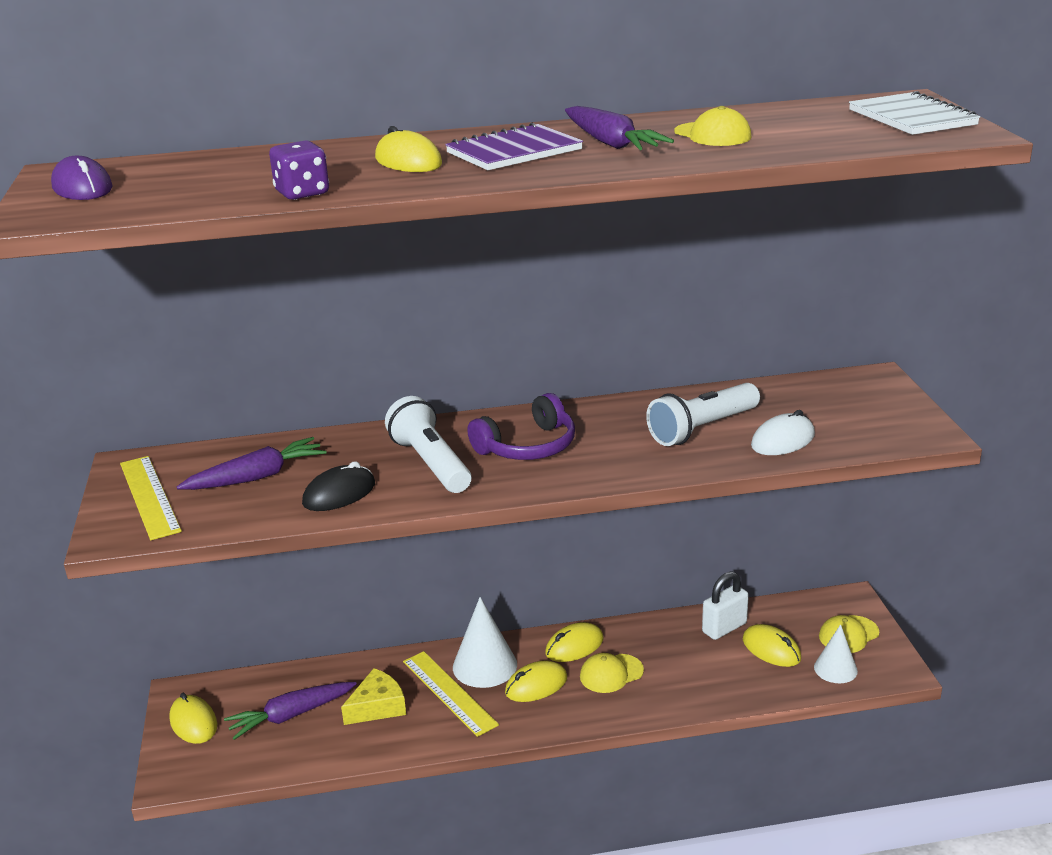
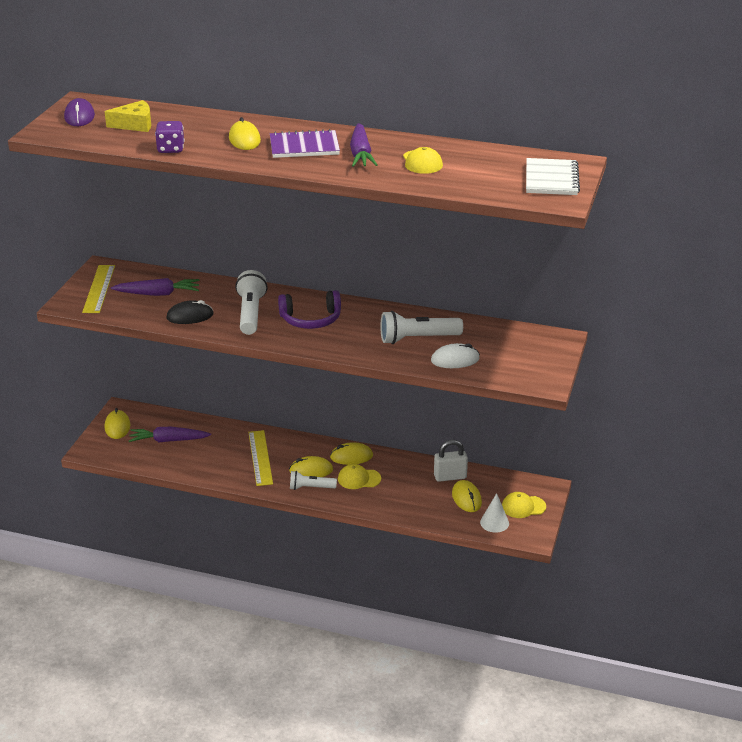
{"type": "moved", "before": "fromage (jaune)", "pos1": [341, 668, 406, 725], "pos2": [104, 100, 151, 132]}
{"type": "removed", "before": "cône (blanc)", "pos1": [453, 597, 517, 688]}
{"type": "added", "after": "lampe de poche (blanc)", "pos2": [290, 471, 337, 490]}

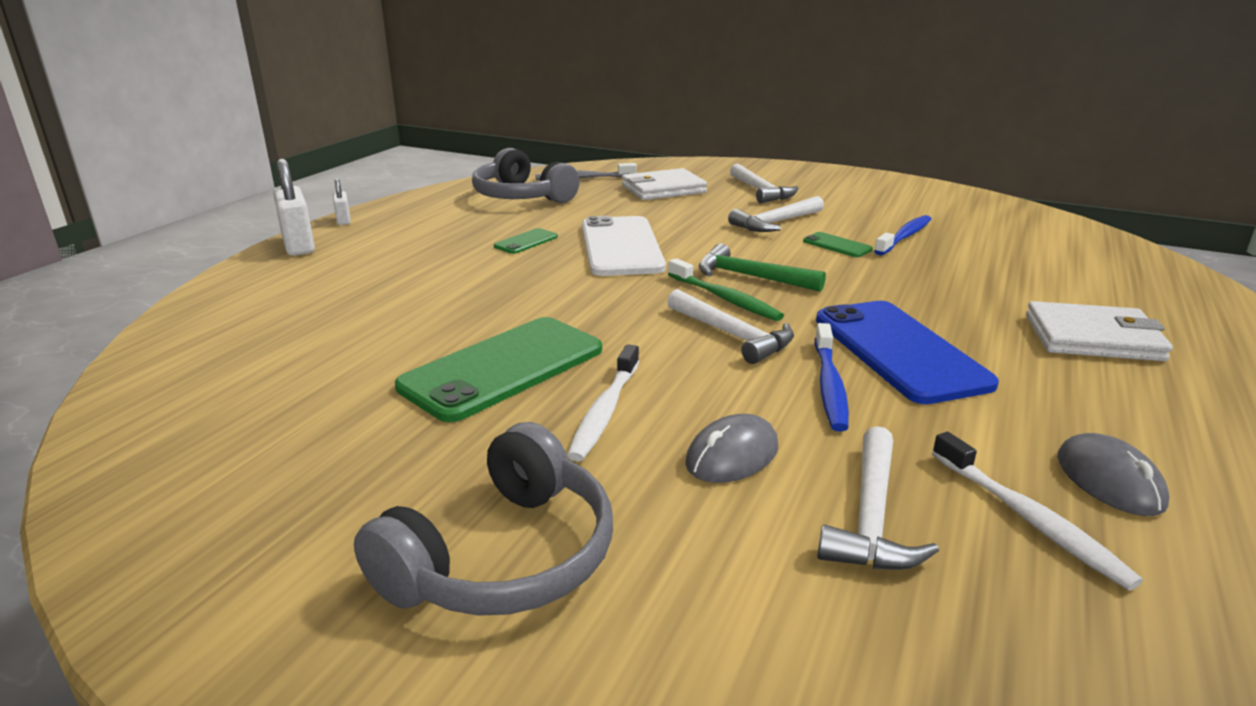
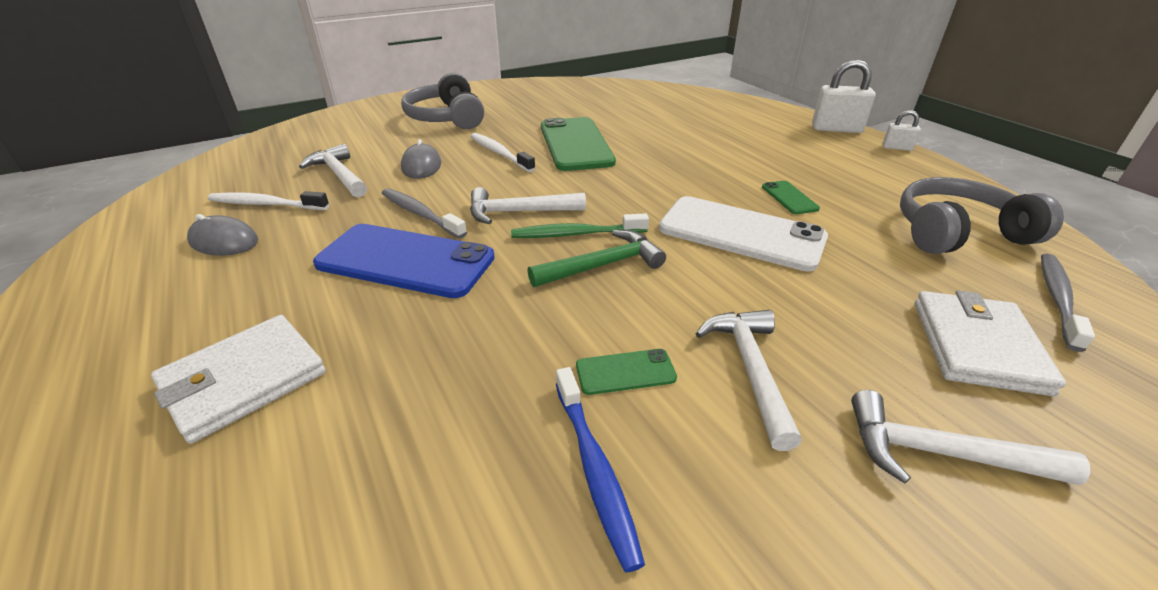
{"type": "recoloured", "before": "brosse à dents (bleu)", "after": "brosse à dents (gris)", "pos1": [815, 323, 849, 432], "pos2": [382, 188, 467, 239]}

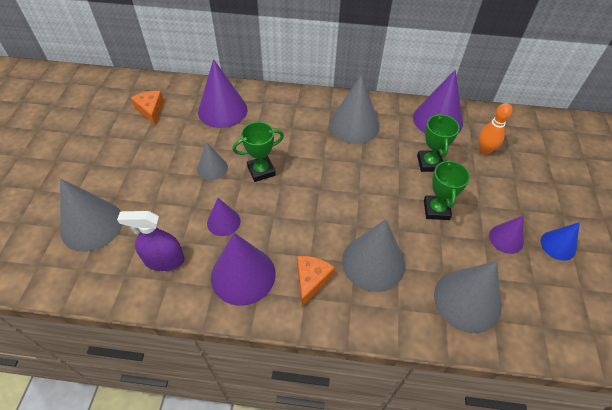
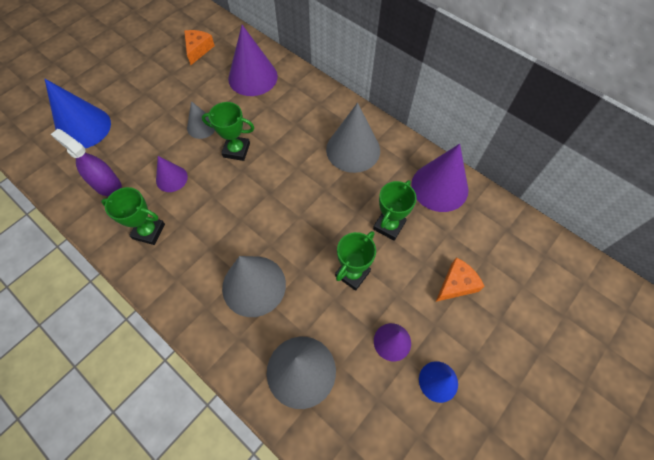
{"type": "recoloured", "before": "cône (gris)", "after": "cône (bleu)", "pos1": [60, 178, 123, 252], "pos2": [45, 79, 111, 148]}
{"type": "replaced", "before": "cône (violet)", "after": "trophée (vert)", "pos1": [211, 233, 275, 306], "pos2": [101, 187, 165, 245]}
{"type": "moved", "before": "fromage (orange)", "pos1": [297, 256, 335, 306], "pos2": [436, 257, 485, 302]}
{"type": "removed", "before": "quille (orange)", "pos1": [479, 103, 512, 155]}

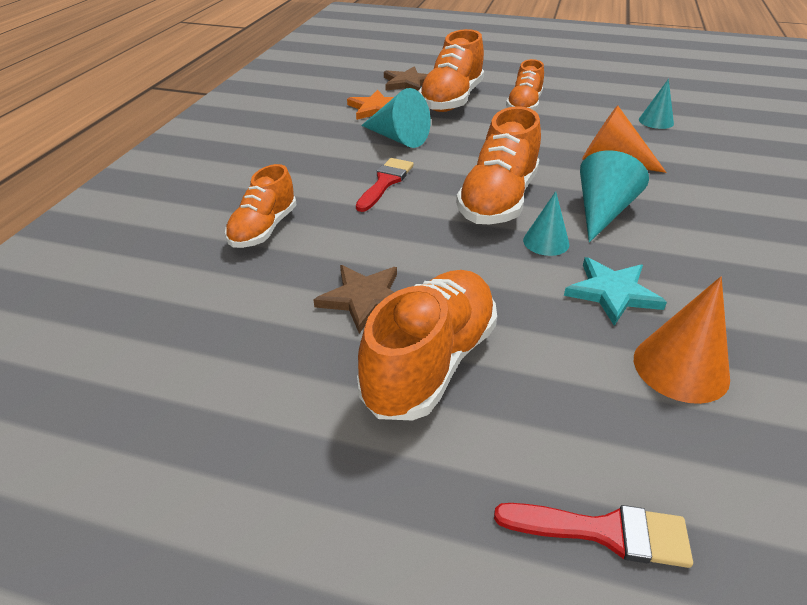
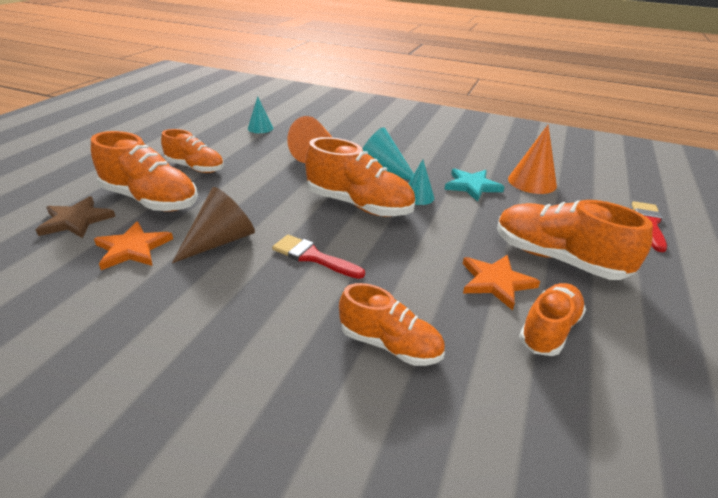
{"type": "recoloured", "before": "étoile (marron)", "after": "étoile (orange)", "pos1": [313, 265, 397, 333], "pos2": [463, 255, 540, 310]}
{"type": "recoloured", "before": "cône (turquoise)", "after": "cône (marron)", "pos1": [361, 88, 431, 148], "pos2": [172, 187, 255, 263]}
{"type": "added", "after": "chaussure (orange)", "pos2": [519, 283, 586, 356]}

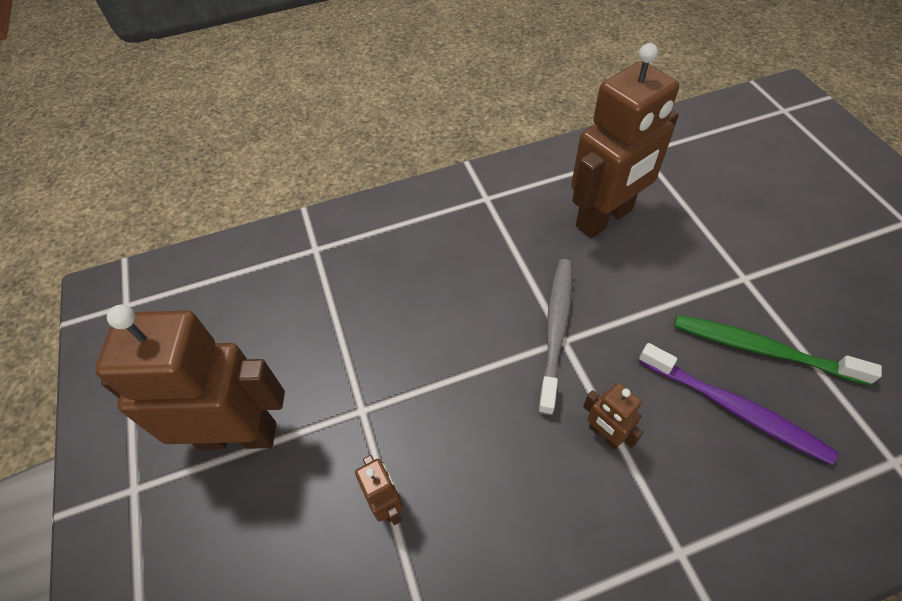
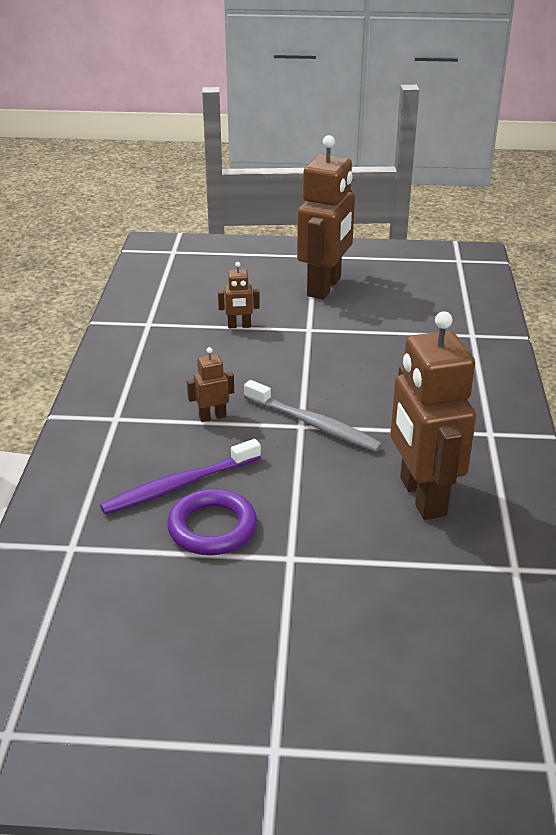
{"type": "replaced", "before": "brosse à dents (vert)", "after": "anneau (violet)", "pos1": [674, 315, 882, 385], "pos2": [167, 489, 257, 555]}

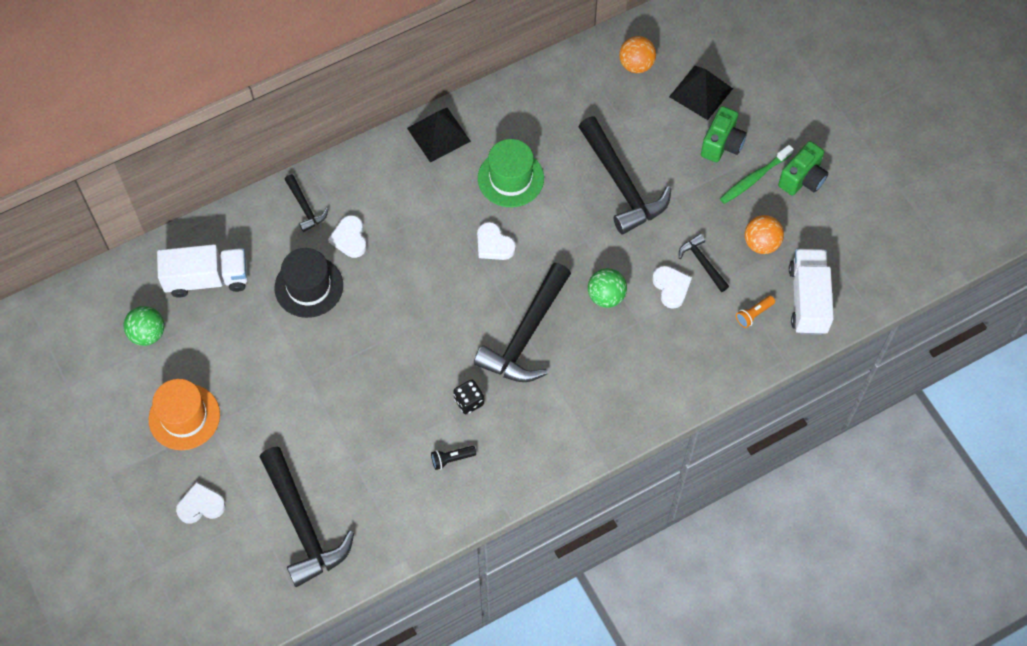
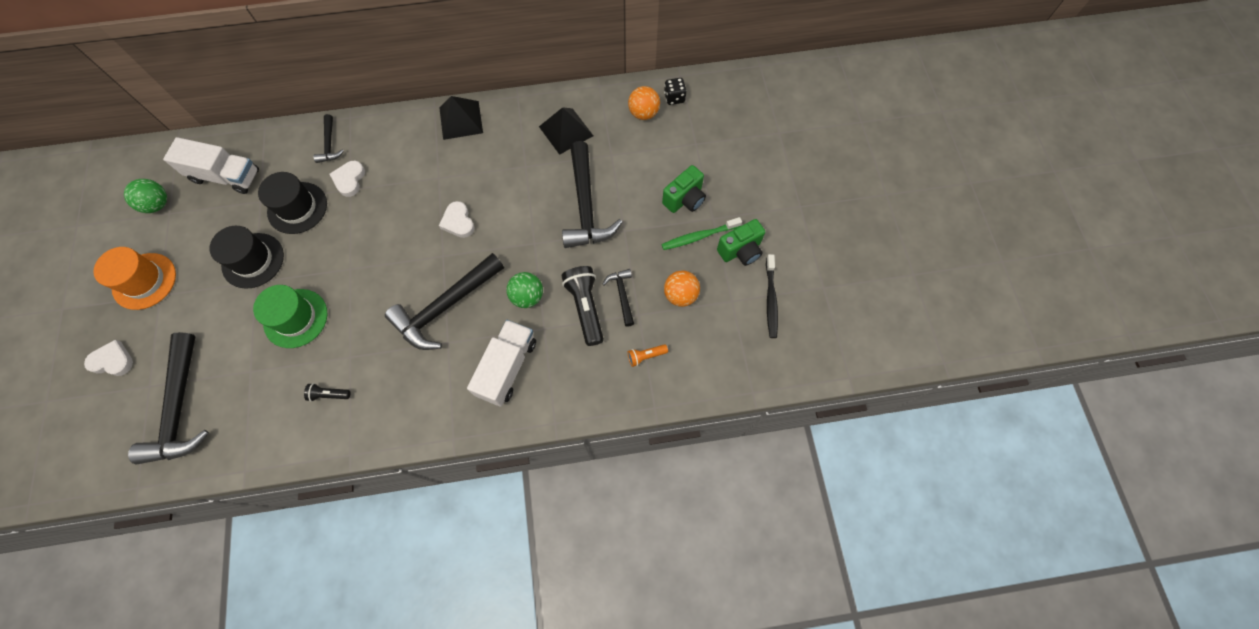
{"type": "moved", "before": "dé (noir)", "pos1": [453, 380, 484, 414], "pos2": [664, 78, 687, 105]}
{"type": "moved", "before": "chapeau (vert)", "pos1": [478, 139, 544, 207], "pos2": [253, 285, 327, 348]}
{"type": "replaced", "before": "cœur (blanc)", "after": "lampe de poche (noir)", "pos1": [652, 266, 692, 309], "pos2": [562, 266, 604, 346]}
{"type": "moved", "before": "pyramide (noir)", "pos1": [669, 66, 733, 120], "pos2": [539, 107, 593, 155]}
{"type": "moved", "before": "camion (blanc)", "pos1": [789, 249, 834, 335], "pos2": [467, 320, 536, 407]}
{"type": "added", "after": "chapeau (noir)", "pos2": [209, 226, 284, 289]}
{"type": "added", "after": "brosse à dents (noir)", "pos2": [766, 254, 778, 338]}

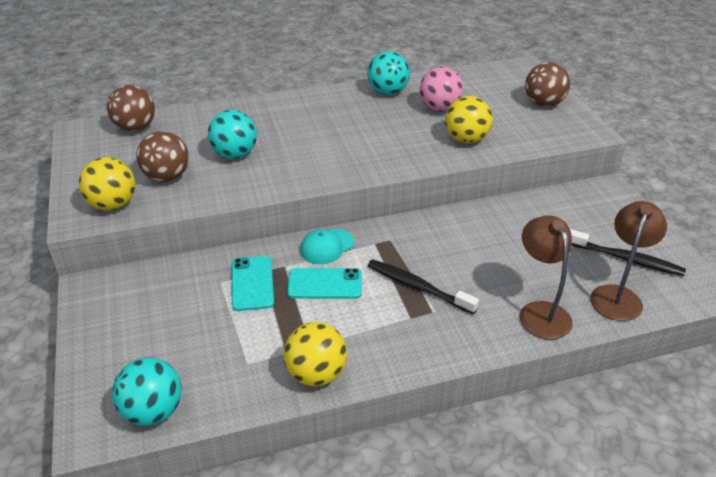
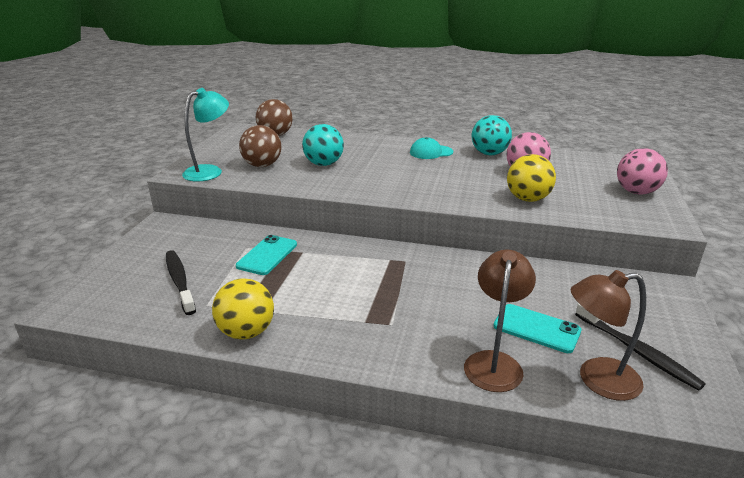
{"type": "replaced", "before": "balle (jaune)", "after": "lampe (turquoise)", "pos1": [79, 157, 135, 211], "pos2": [182, 88, 229, 182]}
{"type": "removed", "before": "balle (turquoise)", "pos1": [112, 357, 182, 426]}
{"type": "moved", "before": "téléphone (turquoise)", "pos1": [287, 268, 362, 299], "pos2": [493, 304, 581, 353]}
{"type": "moved", "before": "casquette (turquoise)", "pos1": [300, 229, 354, 264], "pos2": [410, 137, 453, 159]}
{"type": "moved", "before": "brosse à dents (noir)", "pos1": [368, 259, 479, 314], "pos2": [166, 250, 196, 315]}
{"type": "recoloured", "before": "balle (marron)", "after": "balle (rose)", "pos1": [525, 62, 570, 107], "pos2": [617, 148, 668, 195]}
{"type": "turned", "before": "lampe (marron)", "pos1": [590, 201, 667, 321], "pos2": [570, 270, 646, 401], "turn": -150}

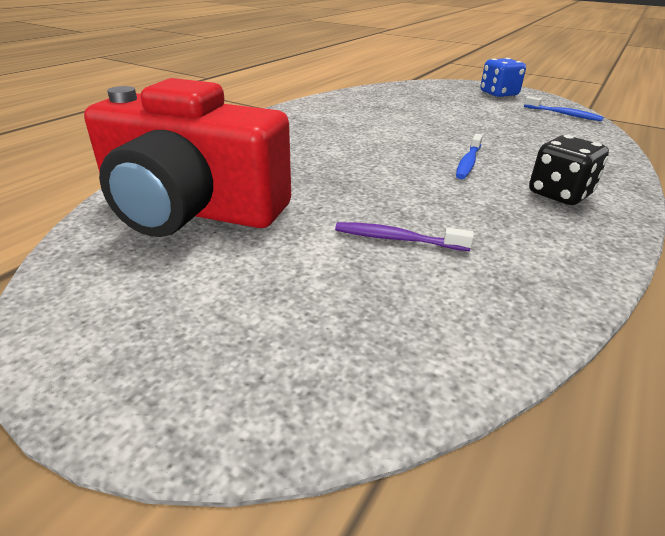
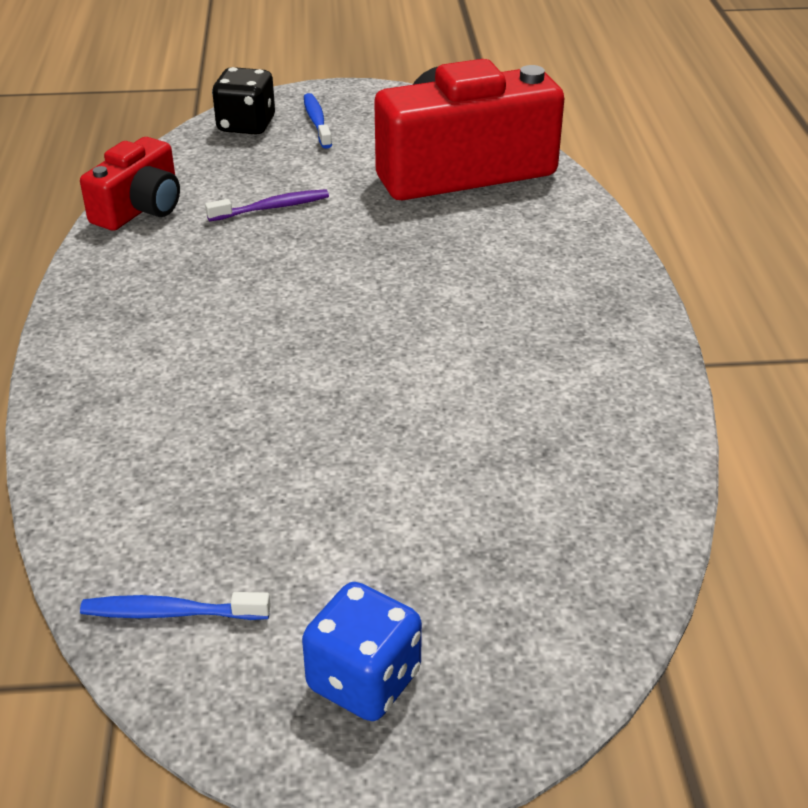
{"type": "moved", "before": "brosse à dents (bleu)", "pos1": [456, 134, 483, 179], "pos2": [304, 93, 332, 149]}
{"type": "moved", "before": "dé (noir)", "pos1": [529, 135, 609, 205], "pos2": [212, 67, 275, 135]}
{"type": "added", "after": "appareil photo (rouge)", "pos2": [80, 137, 180, 231]}

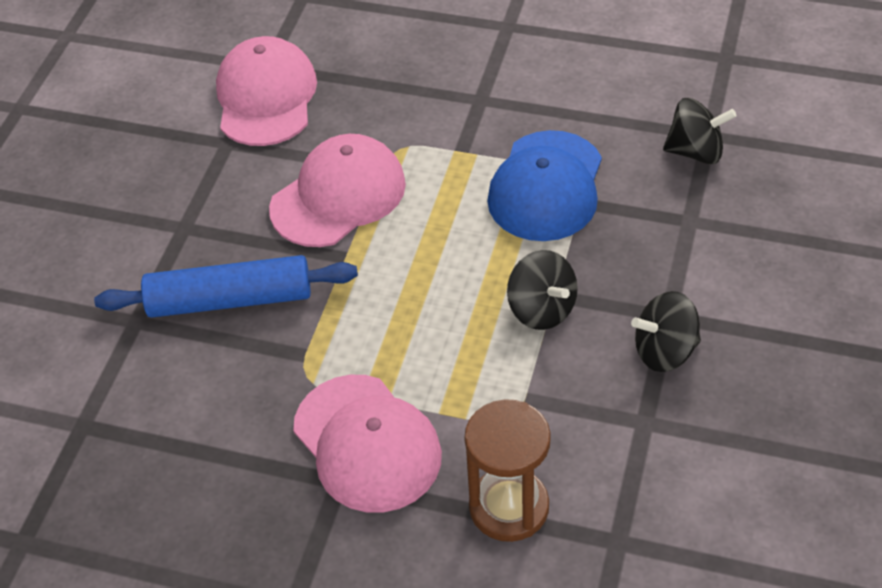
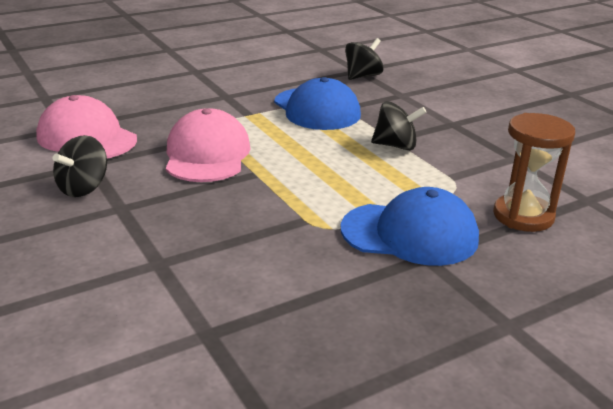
{"type": "removed", "before": "rouleau à pâtisserie (bleu)", "pos1": [94, 255, 358, 318]}
{"type": "recoloured", "before": "casquette (rose)", "after": "casquette (bleu)", "pos1": [293, 375, 442, 513], "pos2": [341, 187, 479, 266]}
{"type": "moved", "before": "toupie (noir)", "pos1": [631, 291, 701, 372], "pos2": [52, 135, 107, 197]}

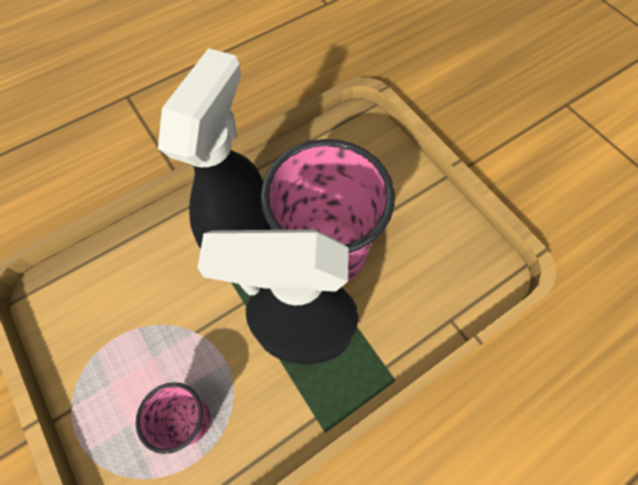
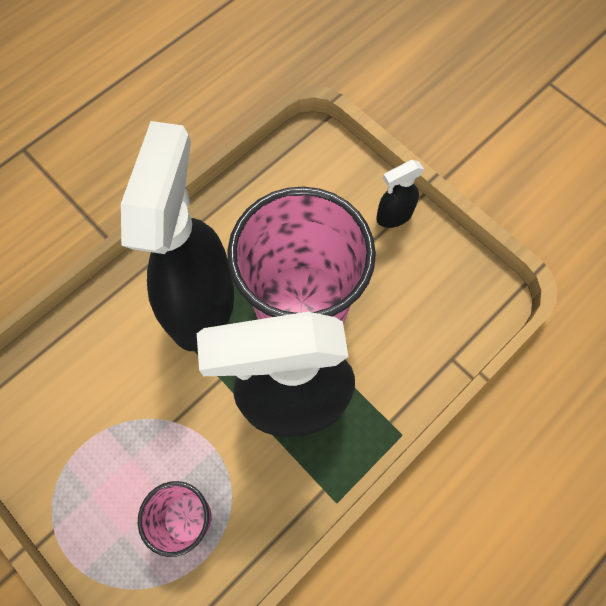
{"type": "added", "after": "vaporisateur (noir)", "pos2": [376, 160, 425, 228]}

